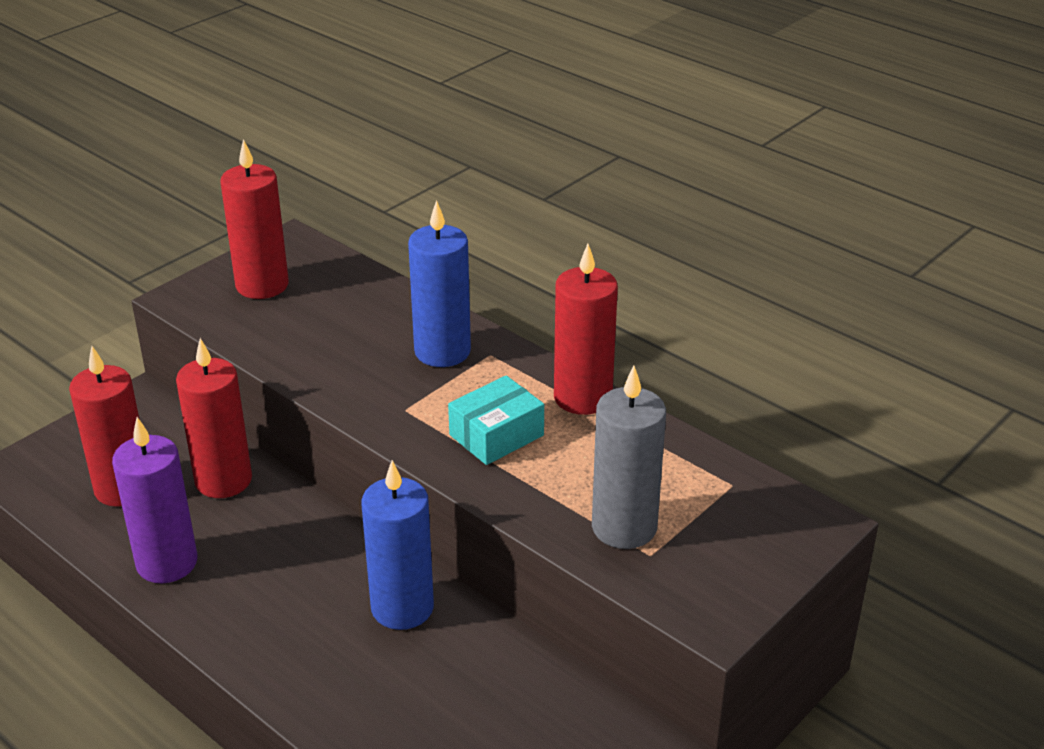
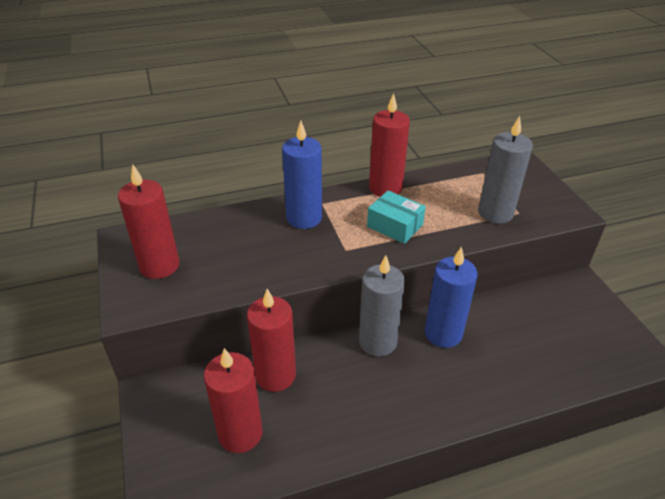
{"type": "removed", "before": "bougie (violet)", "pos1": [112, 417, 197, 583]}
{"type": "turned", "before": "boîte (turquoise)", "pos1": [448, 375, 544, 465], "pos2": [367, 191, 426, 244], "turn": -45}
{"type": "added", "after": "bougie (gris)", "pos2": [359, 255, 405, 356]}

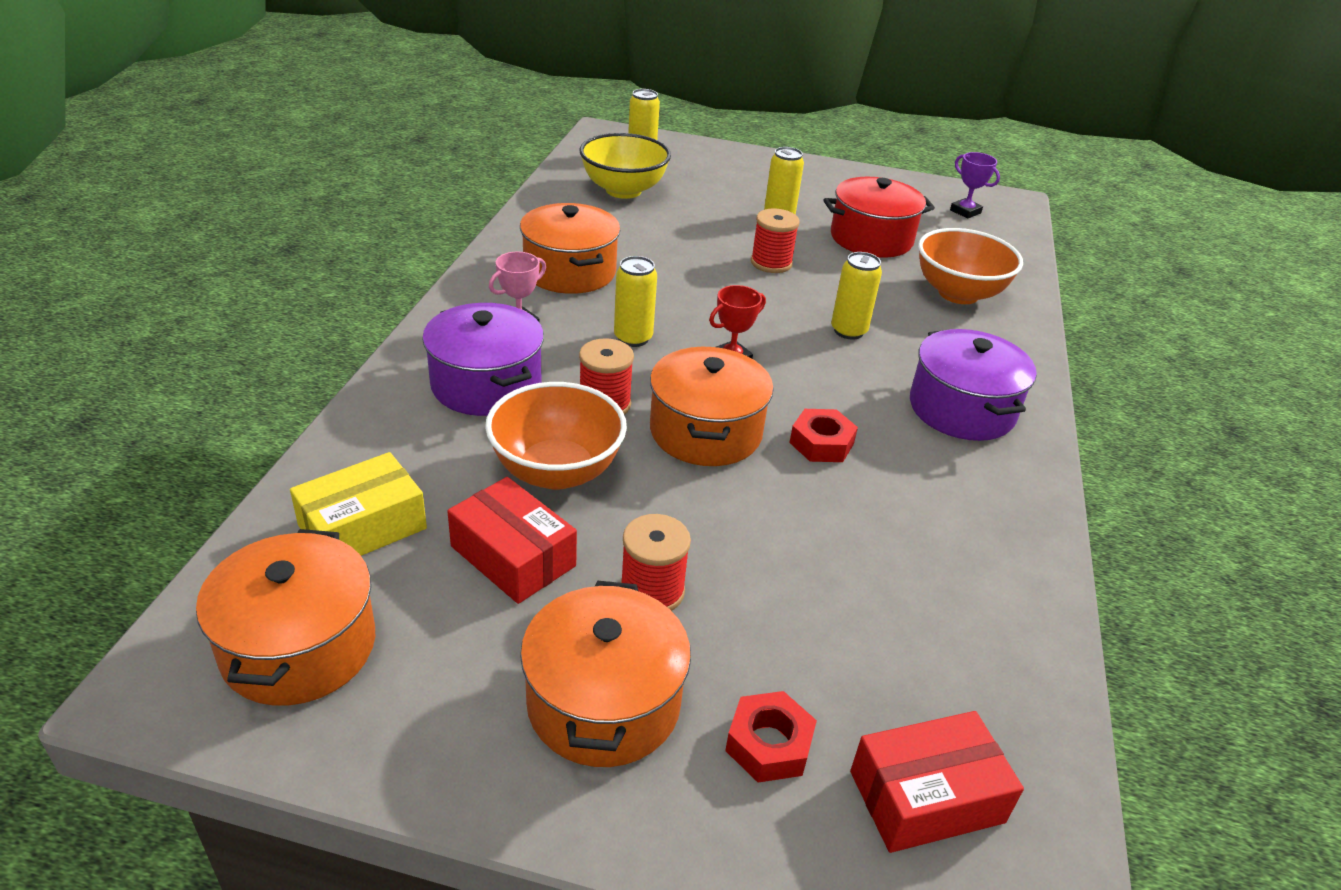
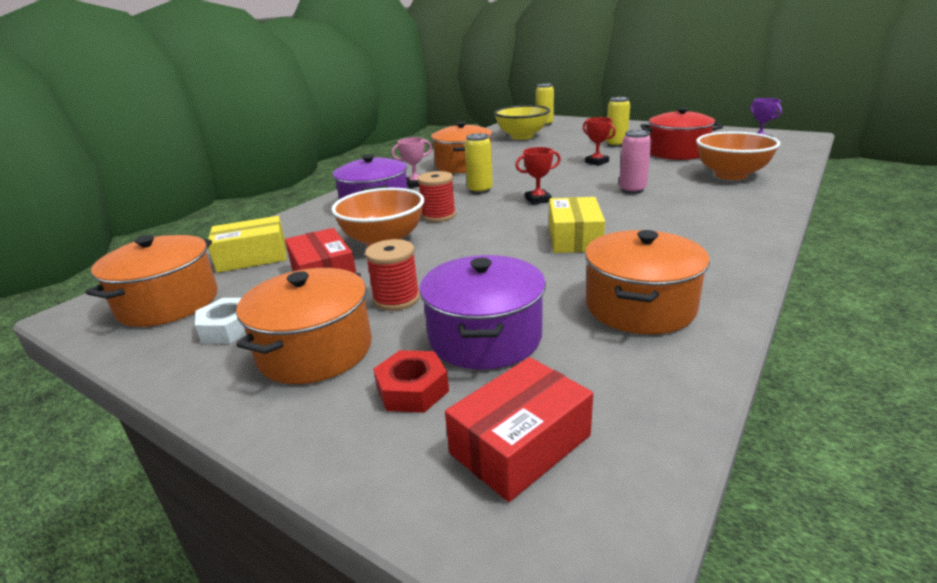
{"type": "moved", "before": "marmite (orange)", "pos1": [650, 347, 773, 466], "pos2": [585, 230, 710, 334]}
{"type": "replaced", "before": "bobine (rouge)", "after": "trophée (rouge)", "pos1": [751, 208, 800, 273], "pos2": [583, 117, 616, 166]}
{"type": "replaced", "before": "écrou (rouge)", "after": "boîte (jaune)", "pos1": [789, 409, 858, 462], "pos2": [549, 197, 605, 253]}
{"type": "recoloured", "before": "canette (jaune)", "after": "canette (rose)", "pos1": [831, 252, 882, 339], "pos2": [619, 130, 652, 194]}
{"type": "turned", "before": "boîte (rouge)", "pos1": [850, 711, 1024, 853], "pos2": [445, 357, 593, 502], "turn": -45}
{"type": "moved", "before": "marmite (violet)", "pos1": [910, 329, 1037, 441], "pos2": [419, 255, 546, 370]}
{"type": "added", "after": "écrou (blanc)", "pos2": [195, 298, 246, 343]}

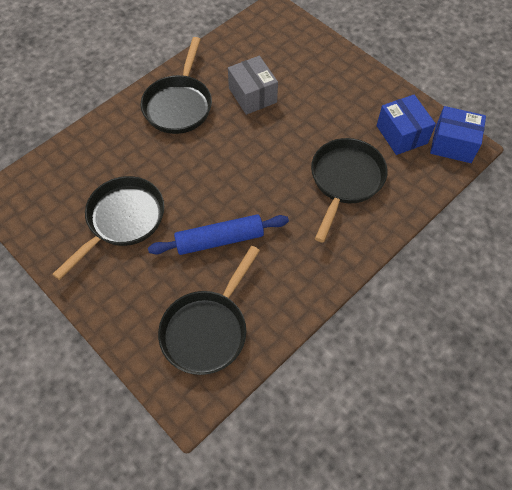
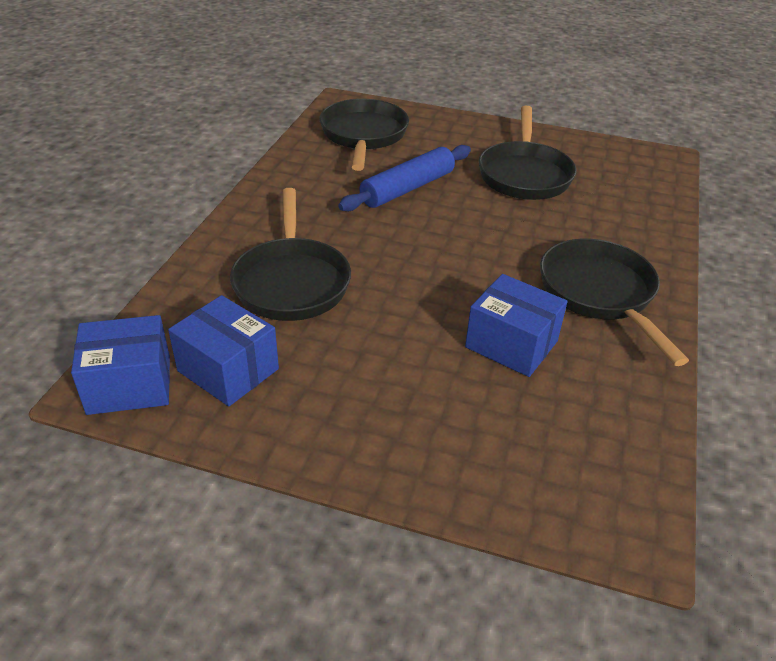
{"type": "recoloured", "before": "boîte (gris)", "after": "boîte (bleu)", "pos1": [228, 56, 278, 115], "pos2": [465, 274, 568, 377]}

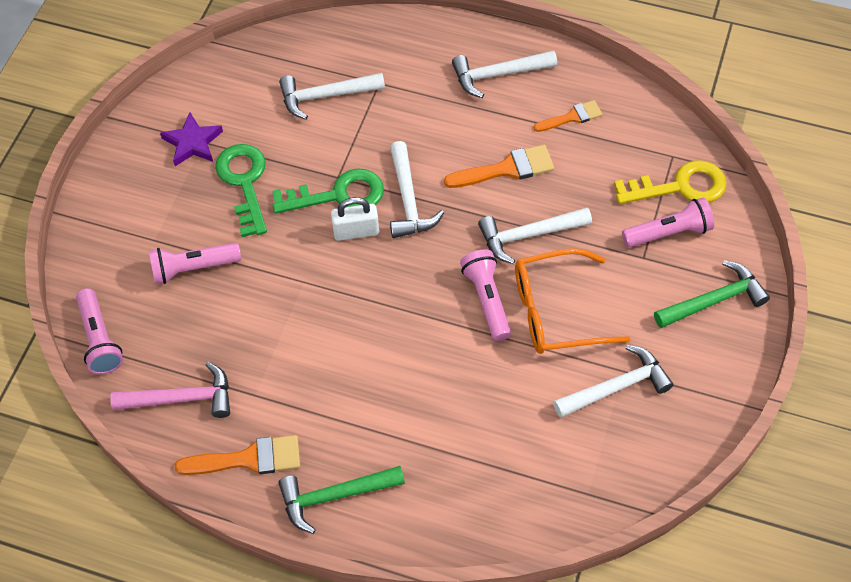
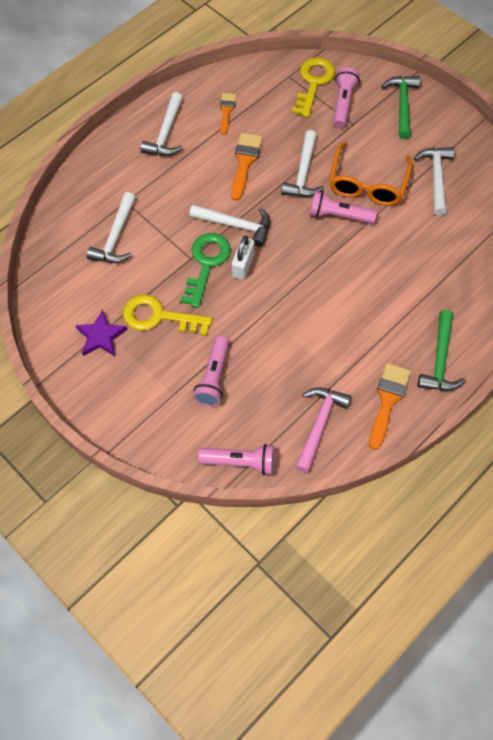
{"type": "recoloured", "before": "clé (vert)", "after": "clé (jaune)", "pos1": [215, 144, 267, 237], "pos2": [123, 294, 212, 336]}

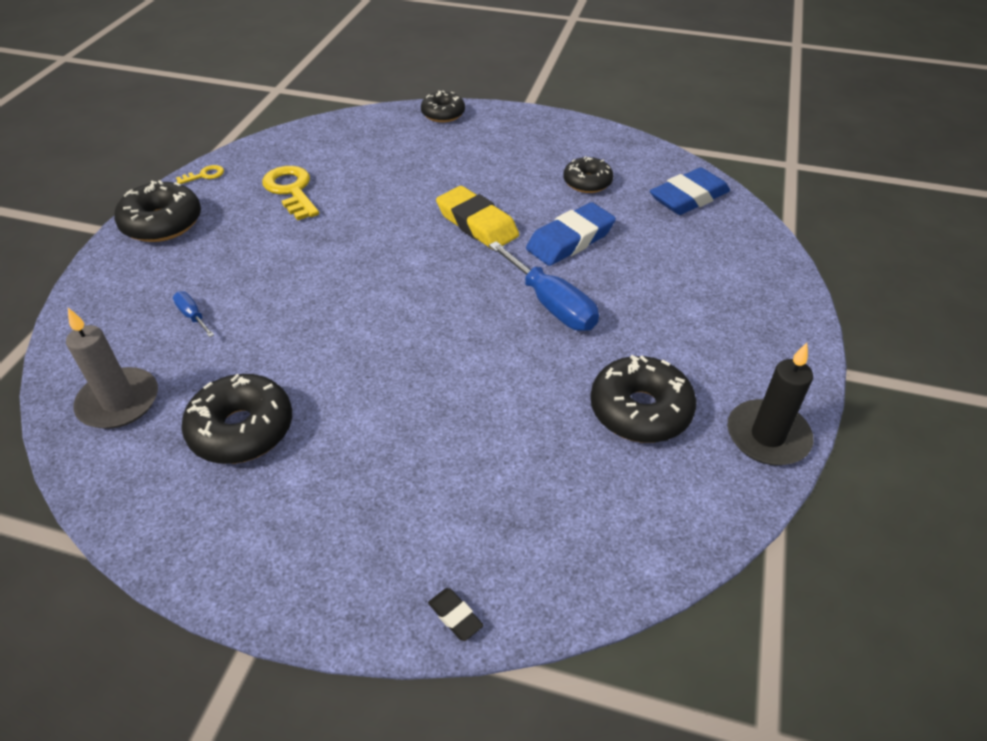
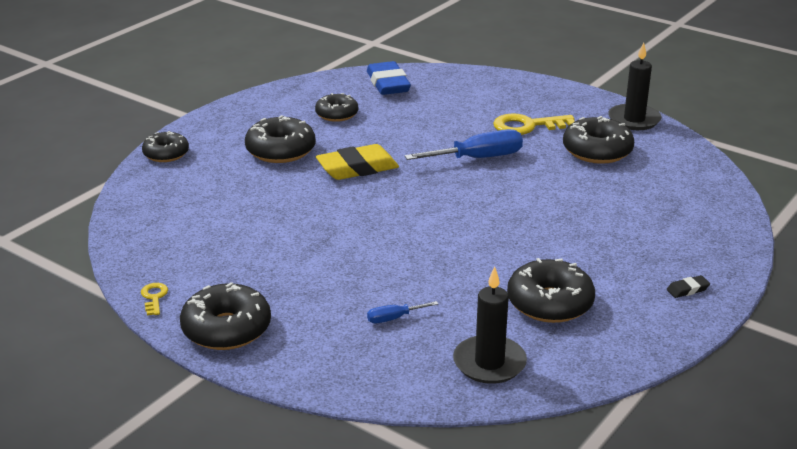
{"type": "recoloured", "before": "bougie (gris)", "after": "bougie (noir)", "pos1": [66, 308, 158, 429], "pos2": [453, 267, 527, 384]}
{"type": "moved", "before": "clé (jaune)", "pos1": [262, 166, 319, 220], "pos2": [493, 113, 575, 135]}
{"type": "moved", "before": "gomme (noir)", "pos1": [428, 588, 484, 641], "pos2": [667, 275, 710, 298]}
{"type": "removed", "before": "gomme (bleu)", "pos1": [526, 202, 616, 266]}
{"type": "added", "after": "beignet (noir)", "pos2": [245, 115, 315, 163]}

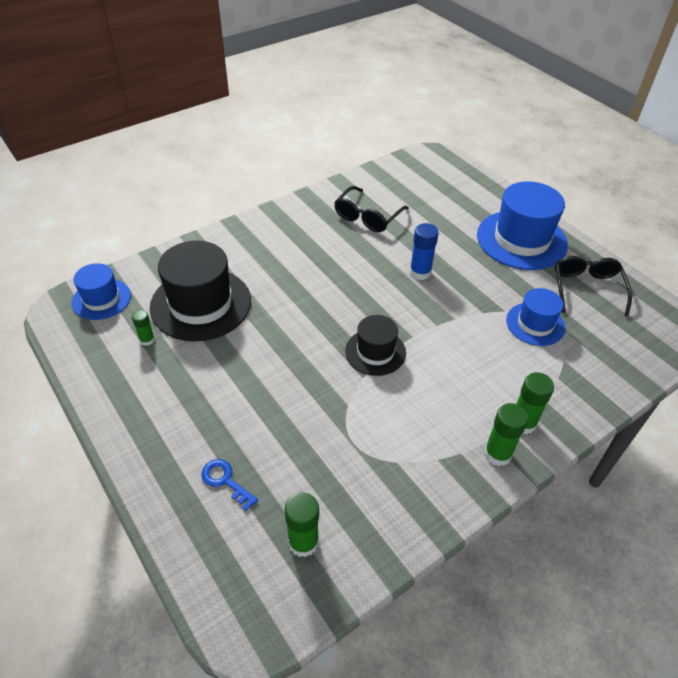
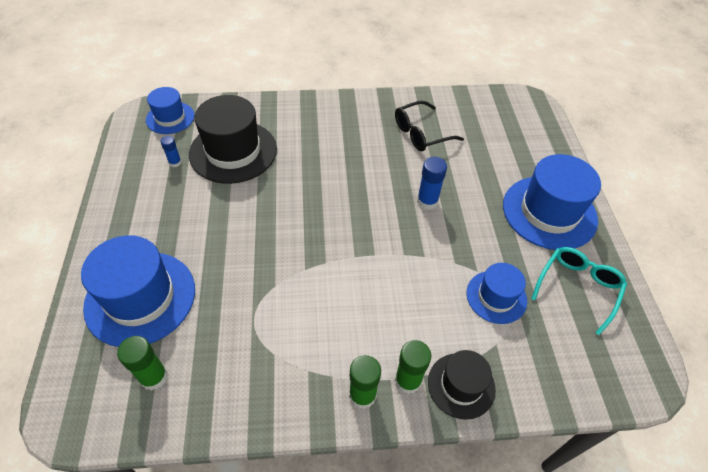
{"type": "recoloured", "before": "bâton de colle (vert)", "after": "bâton de colle (bleu)", "pos1": [132, 310, 155, 346], "pos2": [160, 136, 182, 167]}
{"type": "replaced", "before": "clé (bleu)", "after": "chapeau (bleu)", "pos1": [201, 459, 258, 511], "pos2": [81, 235, 195, 347]}
{"type": "moved", "before": "chapeau (noir)", "pos1": [345, 315, 406, 376], "pos2": [428, 350, 496, 420]}
{"type": "recoloured", "before": "lunettes (noir)", "after": "lunettes (turquoise)", "pos1": [555, 256, 632, 317], "pos2": [531, 247, 627, 335]}

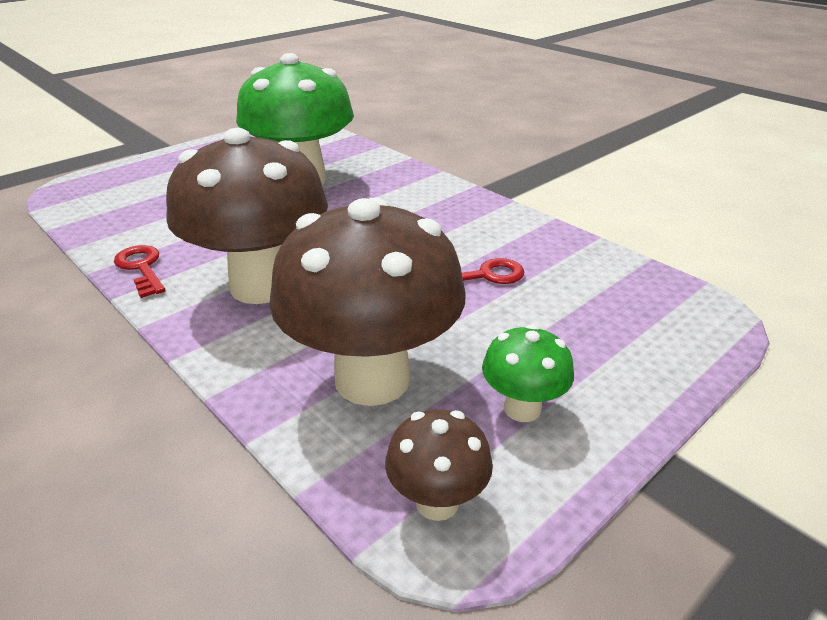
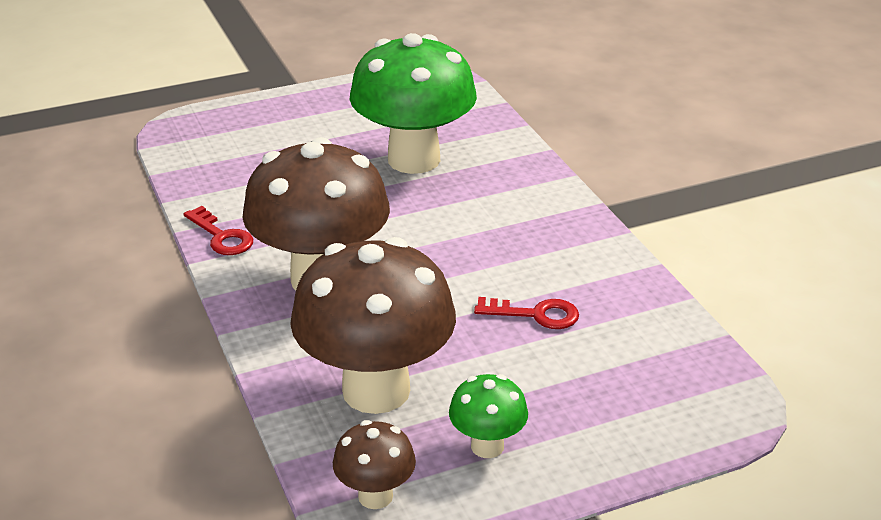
{"type": "turned", "before": "clé (rouge)", "pos1": [114, 245, 166, 298], "pos2": [184, 206, 253, 255], "turn": 150}

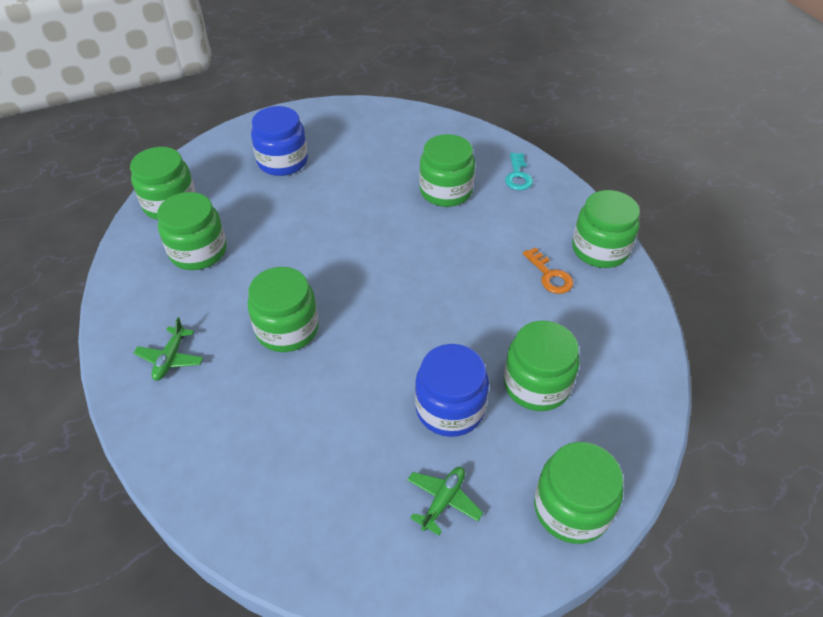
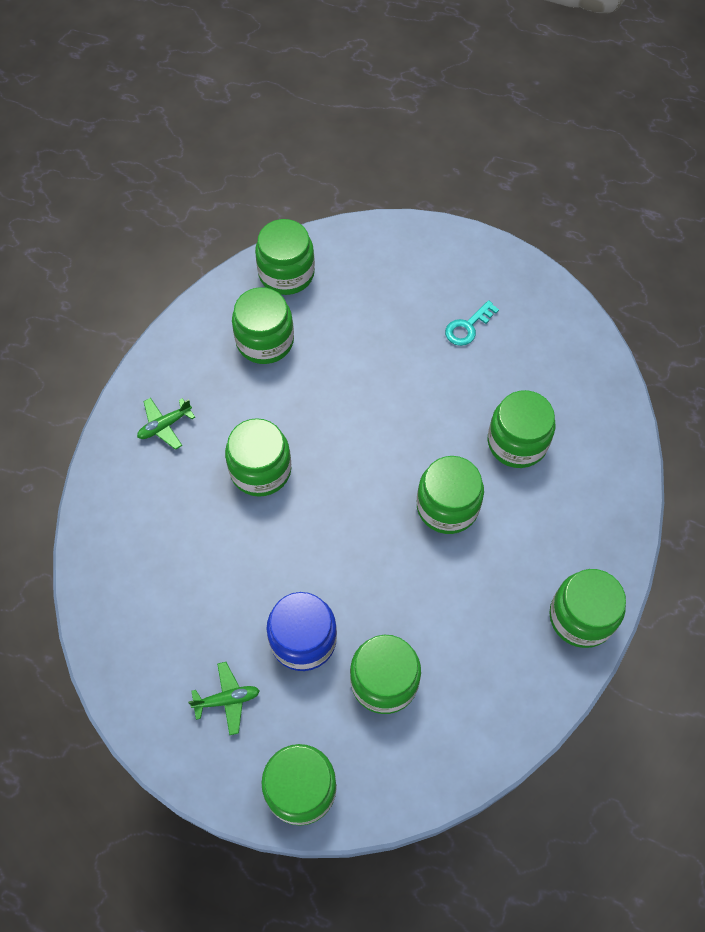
{"type": "removed", "before": "bocal (bleu)", "pos1": [251, 106, 308, 176]}
{"type": "moved", "before": "clé (turquoise)", "pos1": [505, 153, 533, 190], "pos2": [445, 300, 499, 346]}
{"type": "removed", "before": "clé (orange)", "pos1": [523, 247, 573, 294]}
{"type": "added", "after": "bocal (vert)", "pos2": [417, 456, 484, 534]}

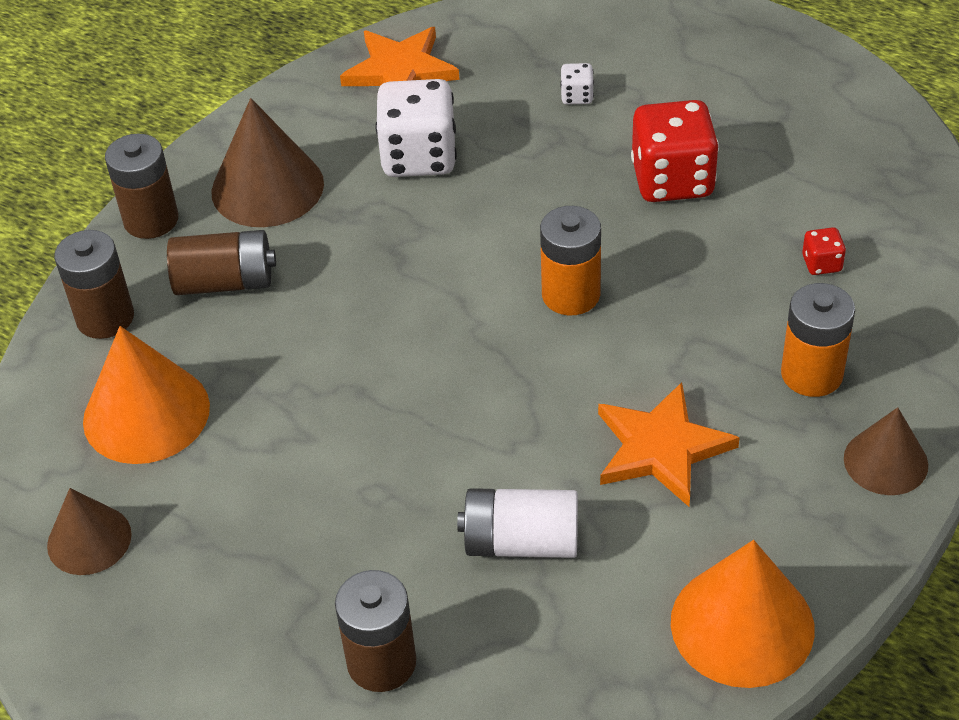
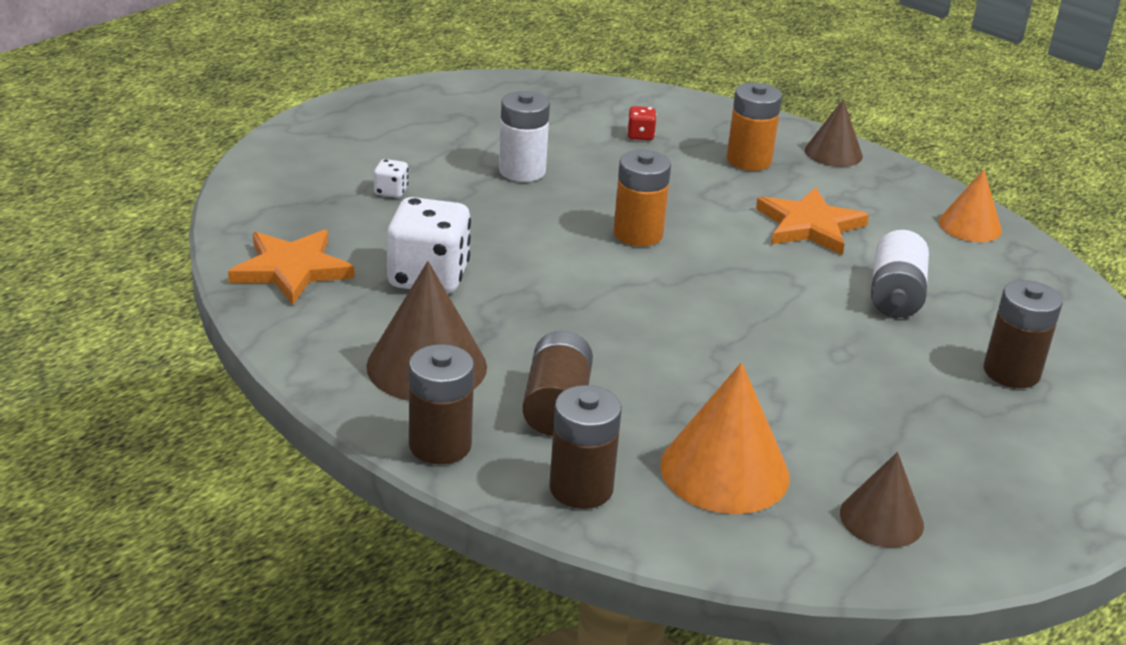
{"type": "replaced", "before": "dé (rouge)", "after": "pile (blanc)", "pos1": [631, 100, 719, 202], "pos2": [499, 91, 550, 182]}
{"type": "resized", "before": "cône (orange)", "pos1": [671, 540, 815, 688], "pos2": [939, 170, 1002, 242], "scale": 0.62}

